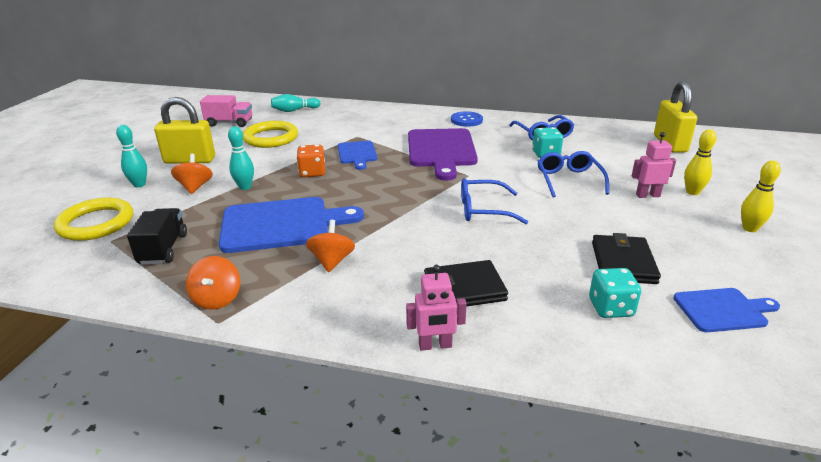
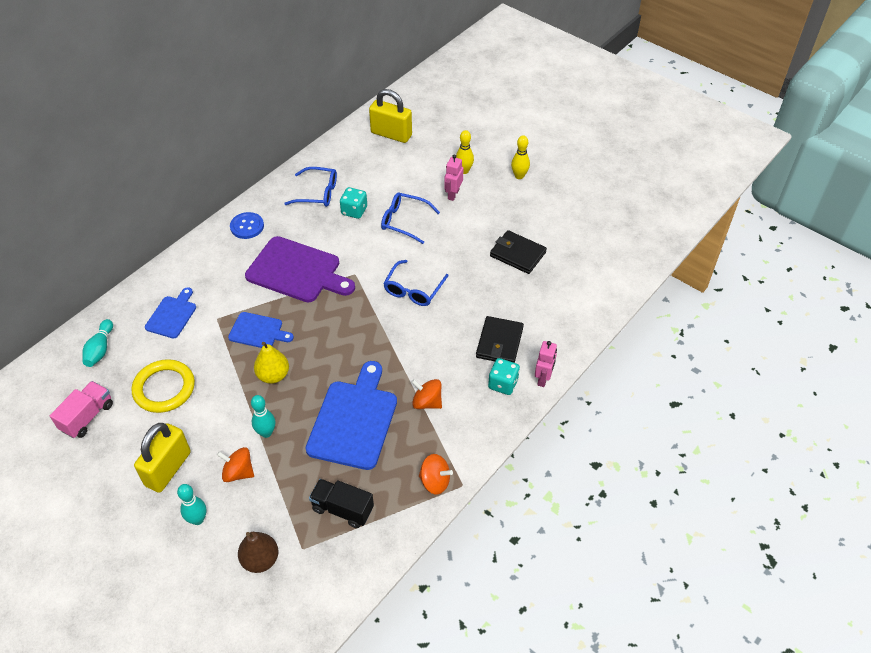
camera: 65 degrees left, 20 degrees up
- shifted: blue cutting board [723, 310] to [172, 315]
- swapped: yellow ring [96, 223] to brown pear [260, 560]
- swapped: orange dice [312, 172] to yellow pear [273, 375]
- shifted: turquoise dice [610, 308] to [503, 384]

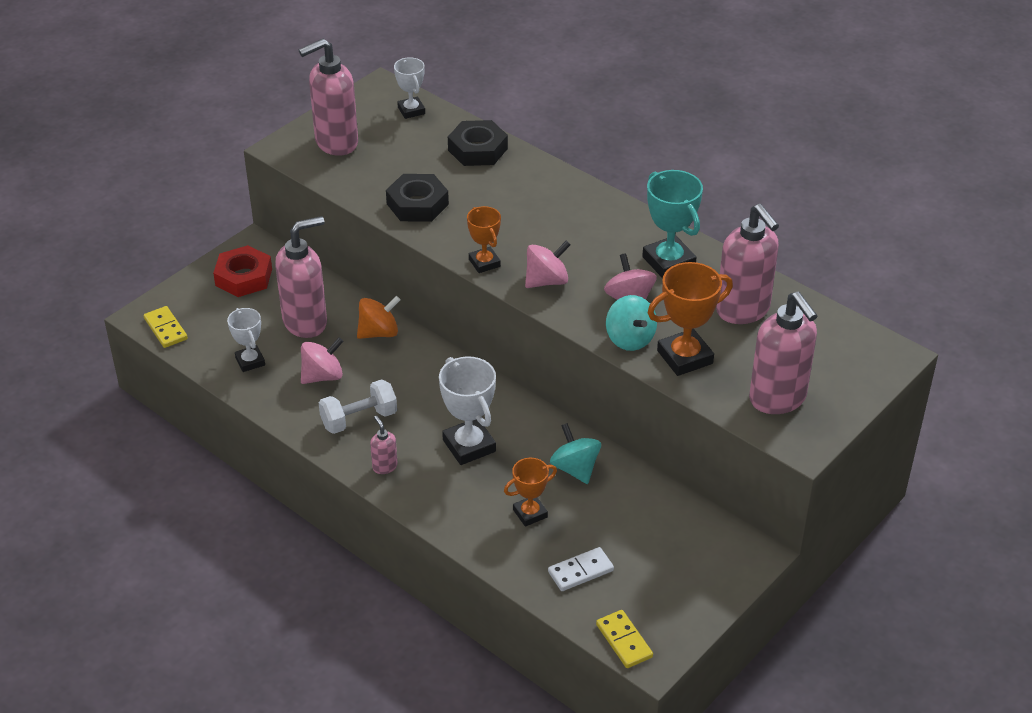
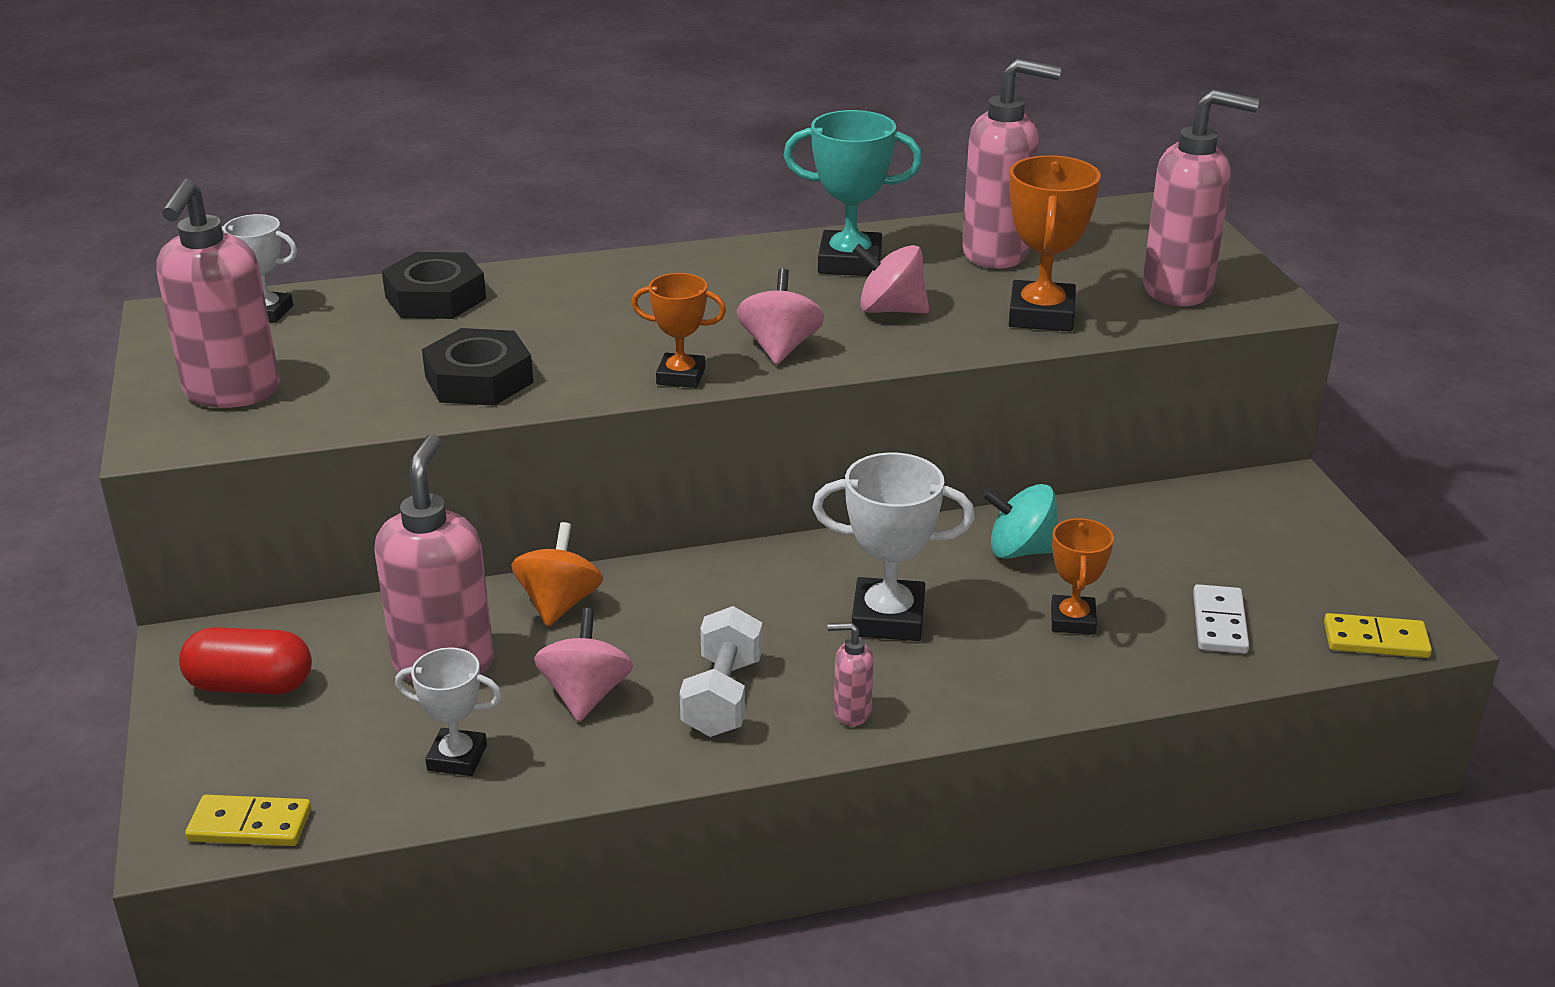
camera: 55 degrees left, 10 degrees down
- swapped: red nut [244, 277] to red capsule [251, 685]
- gone: turquoise spinning top [630, 339]

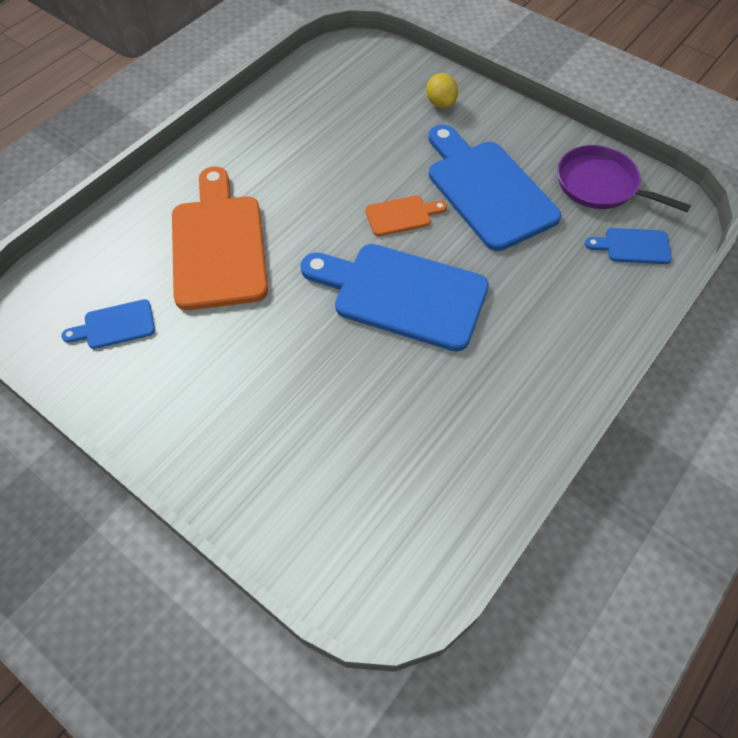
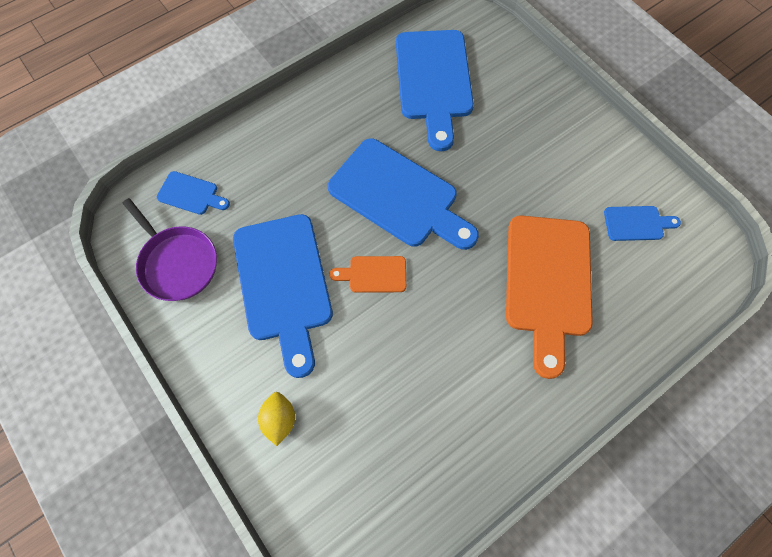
camera: 165 degrees left, 10 degrees up
- new: blue cutting board [434, 81]

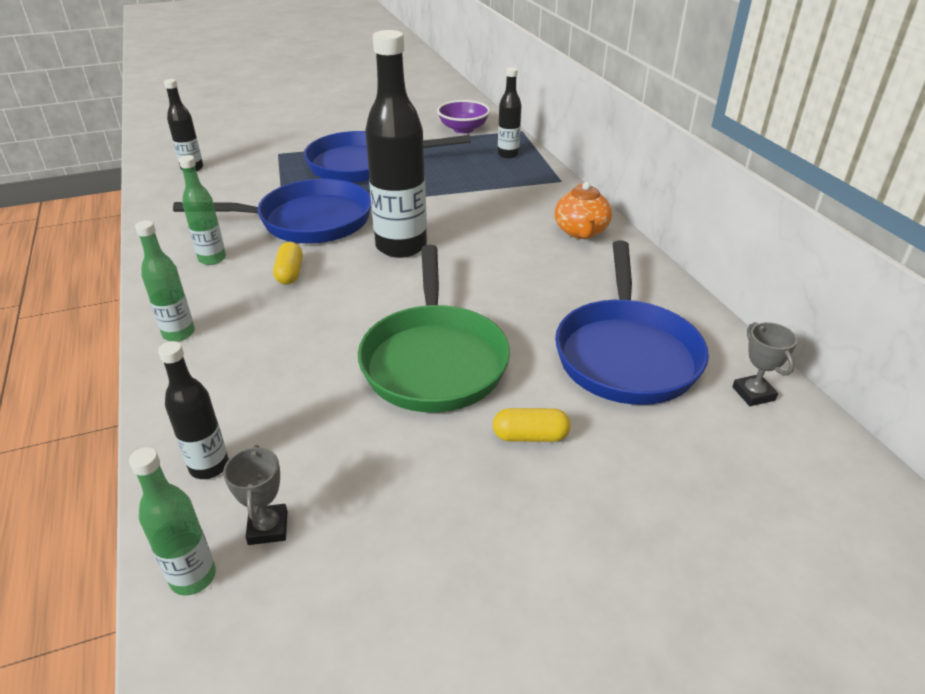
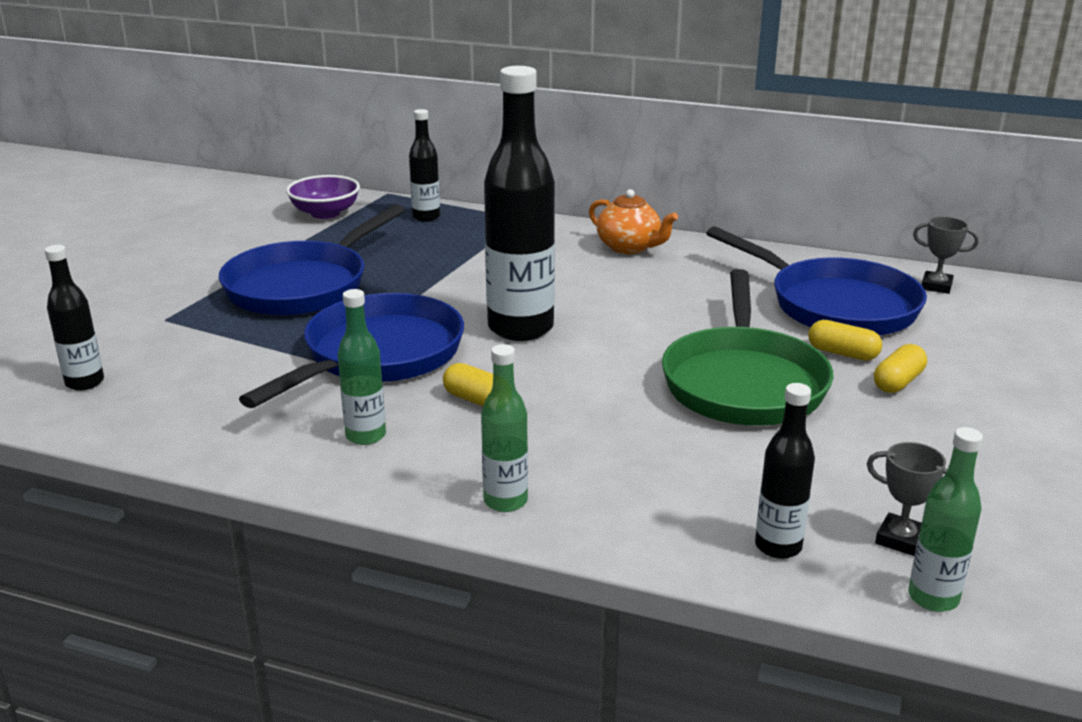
camera: 50 degrees left, 10 degrees down
- rotated: green pan [434, 360] = [743, 382] 60 degrees clockwise
- new: yellow capsule [842, 353]

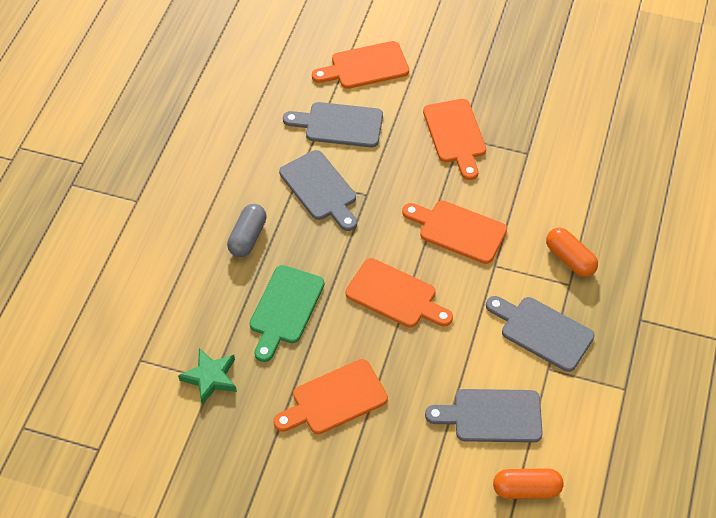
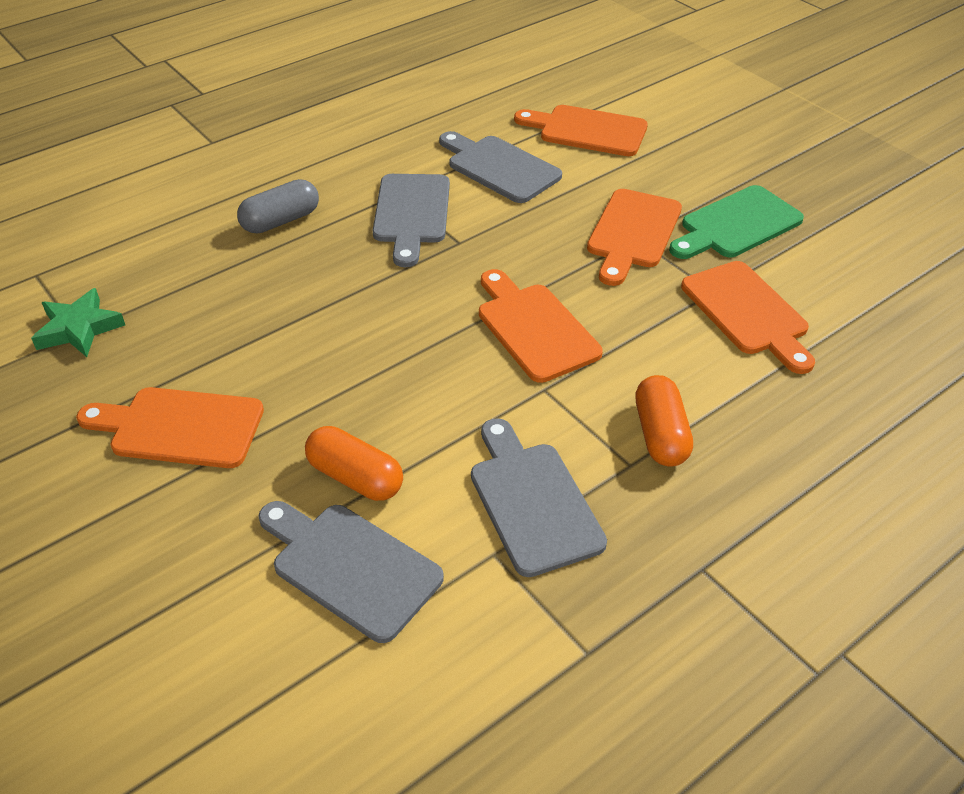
camera: 35 degrees right, 10 degrees down
- shifted: orange capsule [526, 489] to [355, 477]
- shifted: green cutting board [285, 309] to [736, 225]
- shifted: orange cutting board [395, 295] to [748, 312]

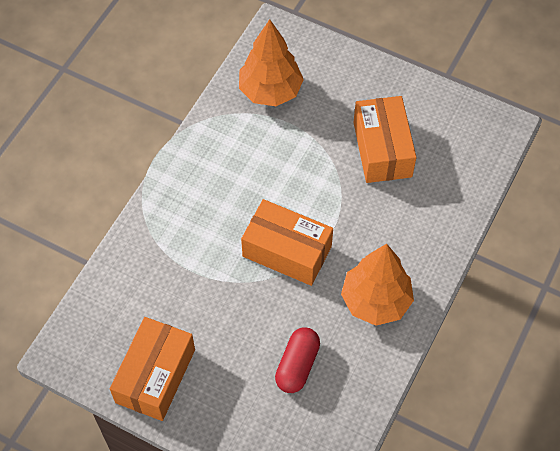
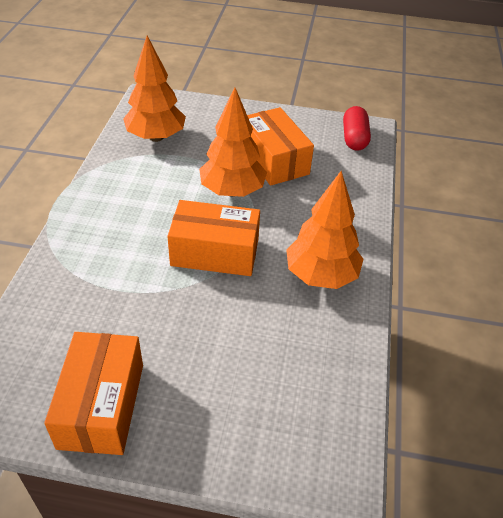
camera: 20 degrees left, 15 degrees down
- new: orange tree [232, 191]
- shifted: red capsule [297, 365] to [354, 138]

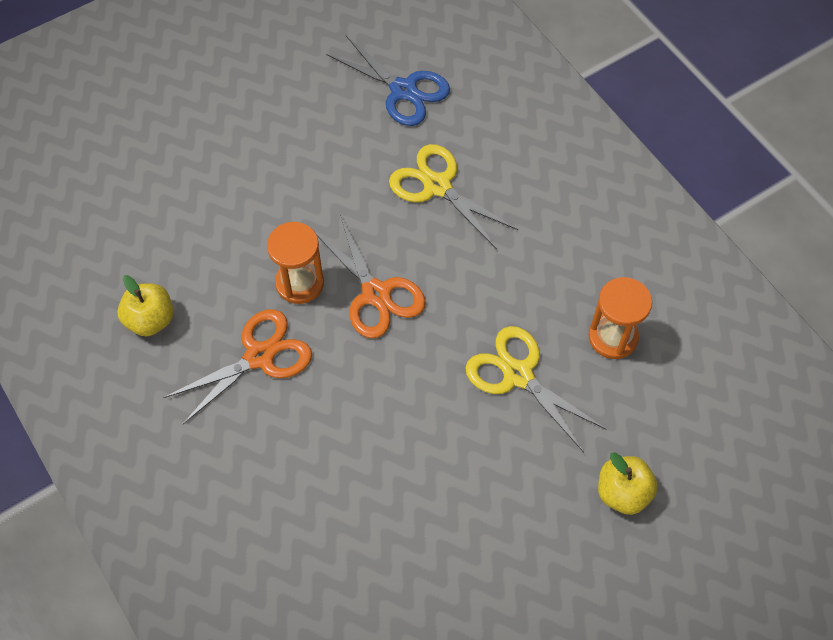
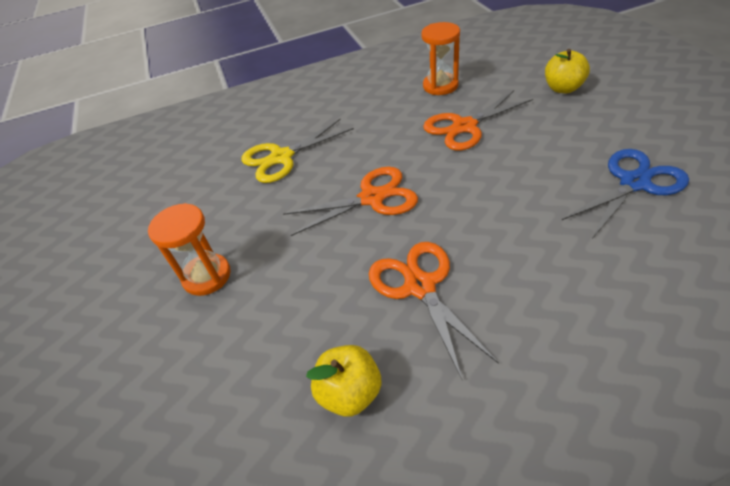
camera: 70 degrees left, 15 degrees down
- shifted: orange hourglass [300, 283] to [207, 276]
- repainted: yellow scissors [518, 375] to orange scissors [464, 127]
- shifted: blue scissors [403, 90] to [634, 183]

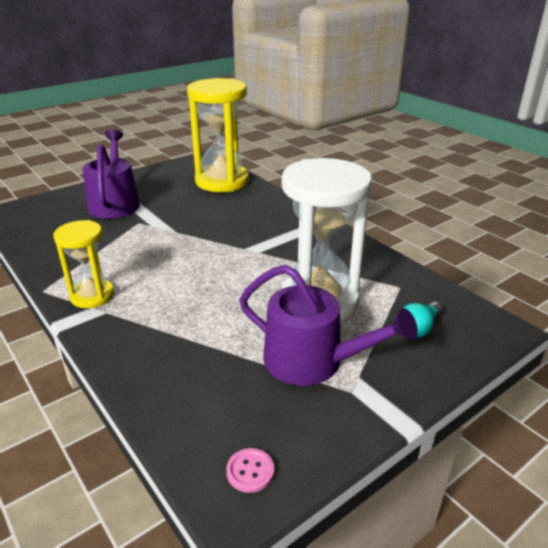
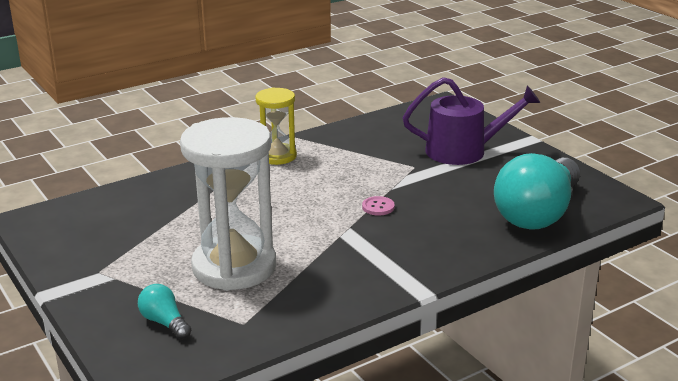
camera: 95 degrees right, 5 degrees down
- shifted: pink button [250, 471] to [378, 207]
- swapped: yellow hourglass [222, 181] to turquoise light bulb [538, 214]
- gone: purple watering can [312, 361]

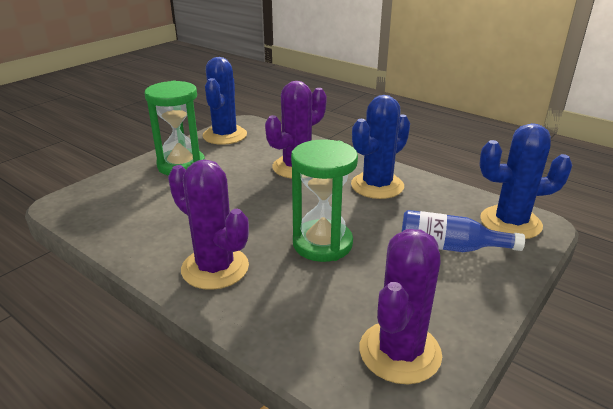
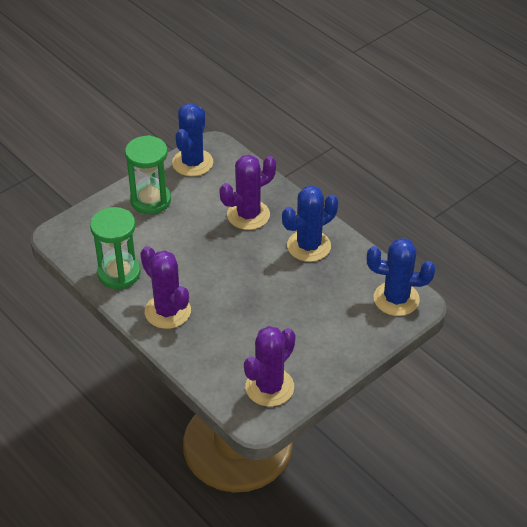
camera: 10 degrees right, 15 degrees up
- shifted: green hourglass [322, 244] to [119, 273]
- gone: blue bottle [449, 247]

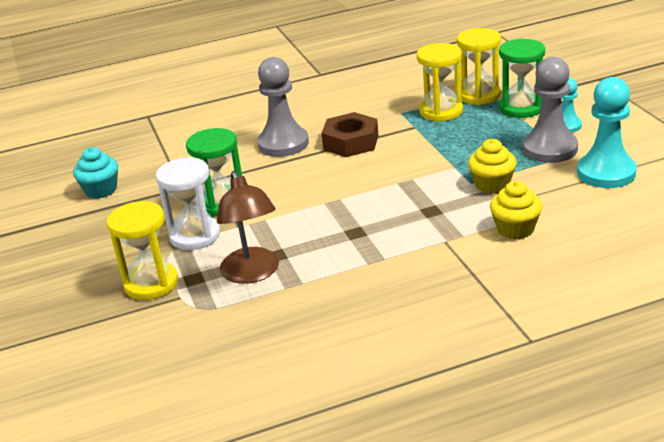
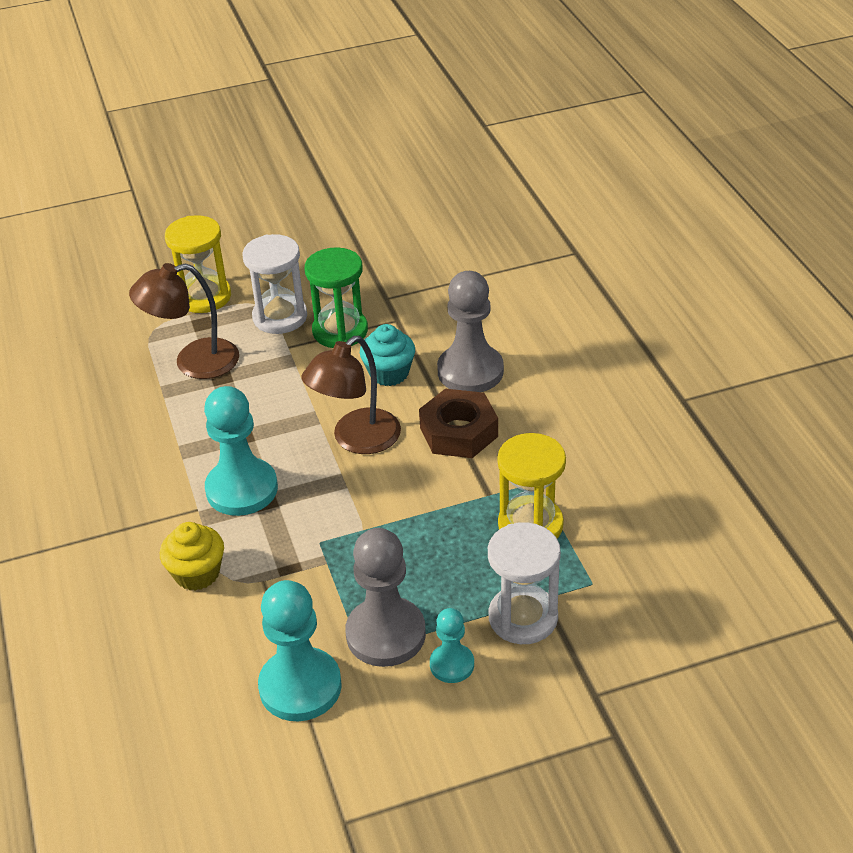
camera: 90 degrees right, 10 degrees up
- new: turquoise pawn [242, 489]
- new: brown lamp [356, 440]
- shifted: turquoise cupcake [101, 190] to [389, 373]
- repainted: green hourglass [521, 108] to white hourglass [523, 617]
- gone: yellow hourglass [479, 95]
- gone: yellow cupcake [492, 185]

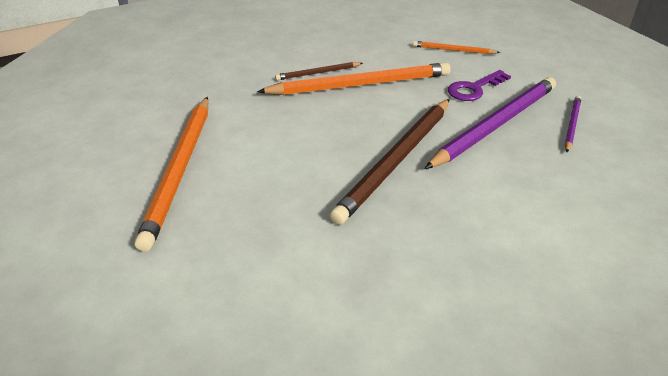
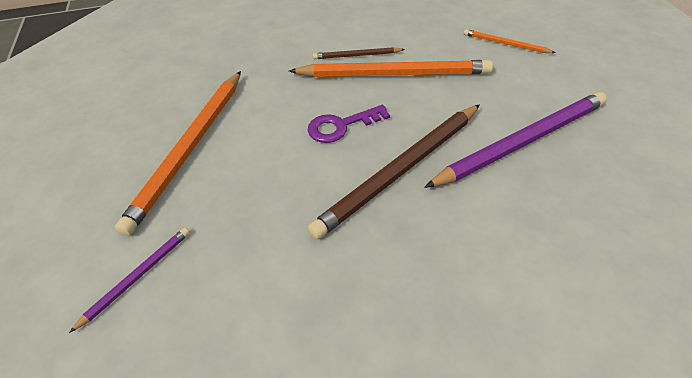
camera: 15 degrees right, 10 degrees up
- shifted: purple pencil [571, 125] to [137, 277]
- shifted: purple key [474, 89] to [341, 126]

